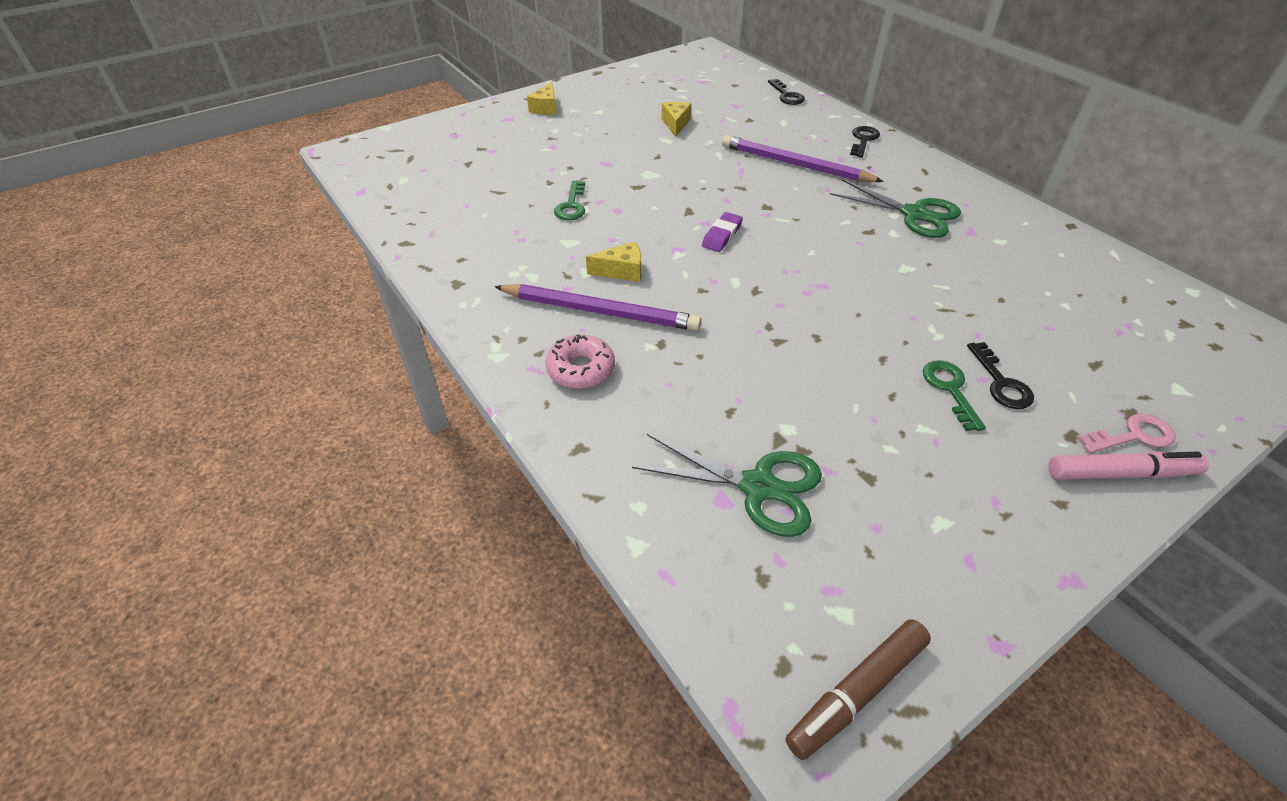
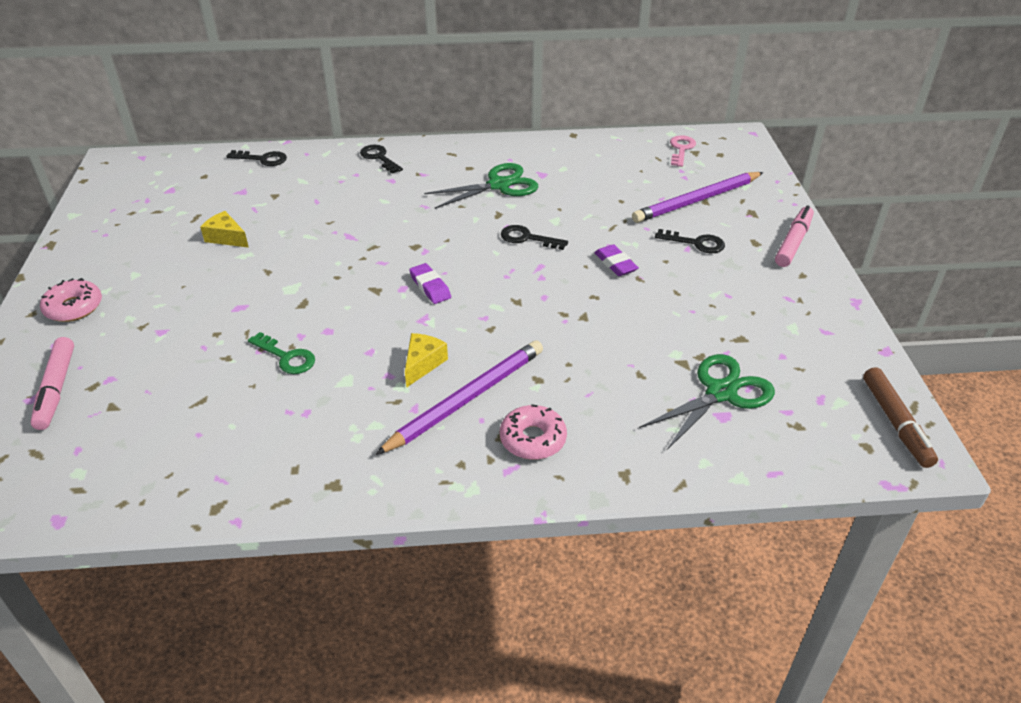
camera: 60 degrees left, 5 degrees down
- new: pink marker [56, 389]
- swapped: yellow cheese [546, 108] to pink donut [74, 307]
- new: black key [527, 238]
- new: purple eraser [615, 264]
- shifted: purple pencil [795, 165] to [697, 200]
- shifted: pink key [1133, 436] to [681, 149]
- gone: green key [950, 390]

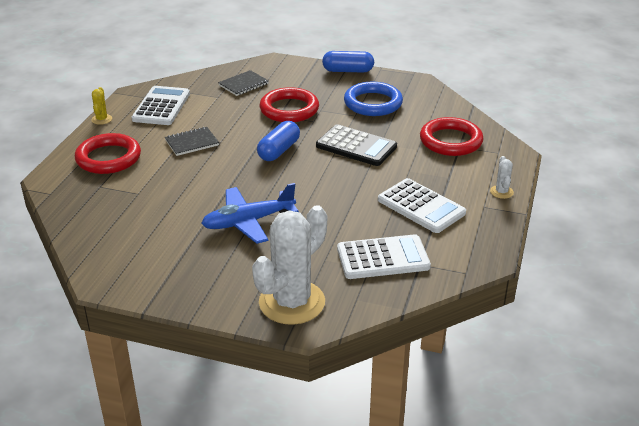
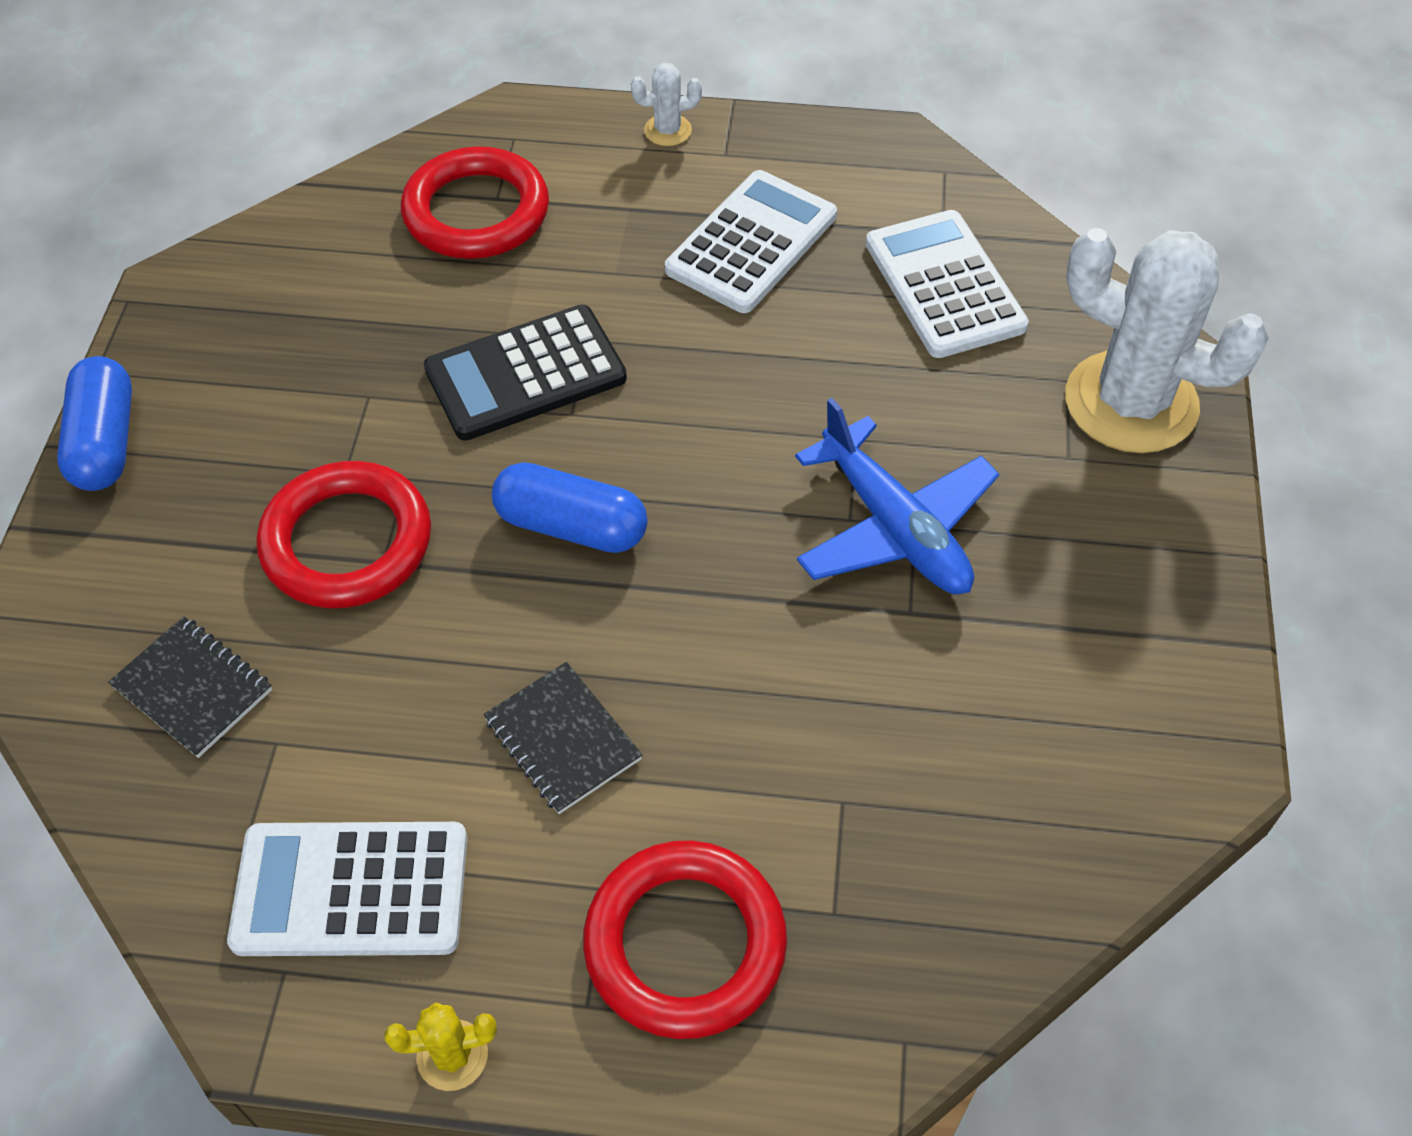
camera: 100 degrees left, 20 degrees up
- rotated: black calculator [356, 146] = [525, 374] 135 degrees counterclockwise
- gone: blue ring [373, 103]

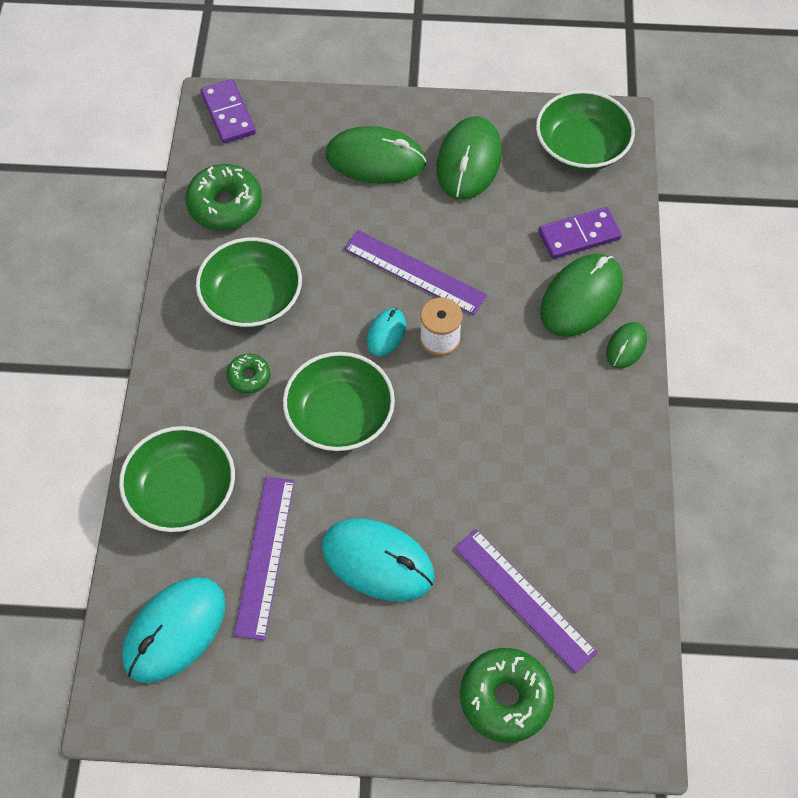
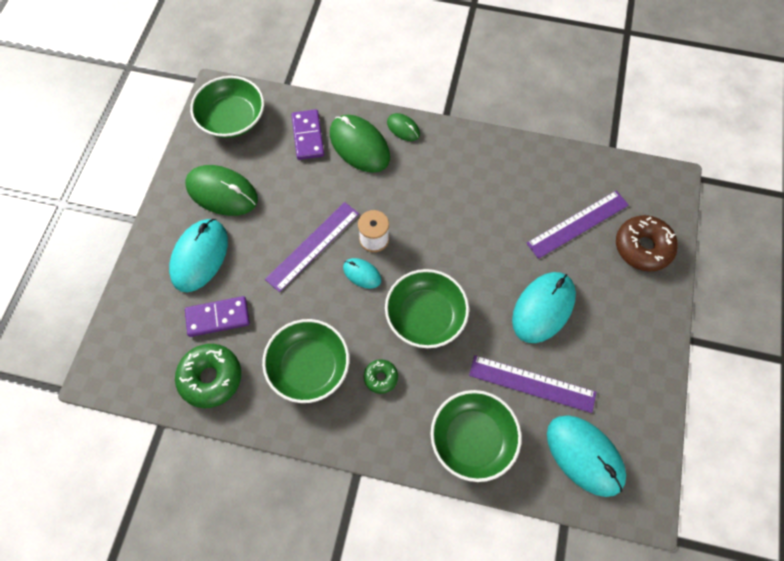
camera: 80 degrees left, 5 degrees up
- repainted: green mouse [375, 159] to turquoise mouse [199, 256]
- shifted: purple domino [228, 114] to [218, 317]
- repainted: green donut [505, 698] to brown donut [643, 247]

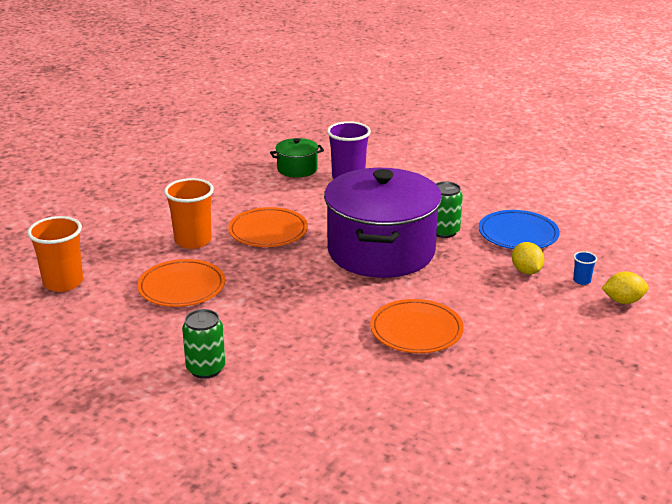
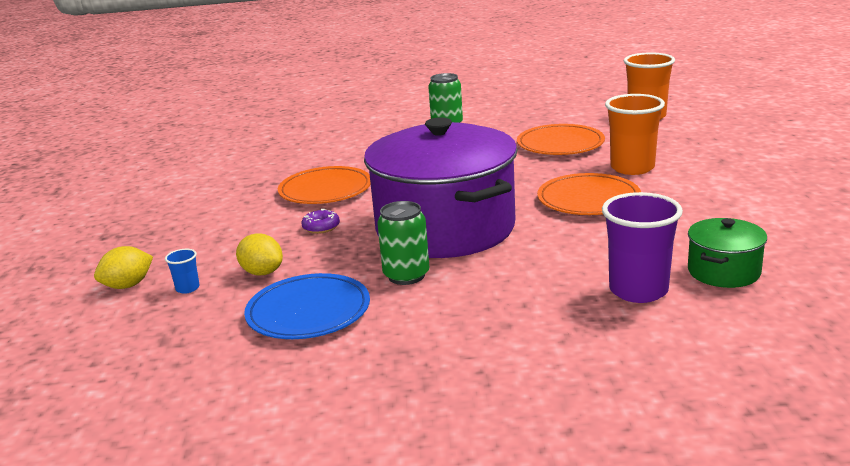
camera: 145 degrees right, 5 degrees down
- new: purple donut [321, 227]

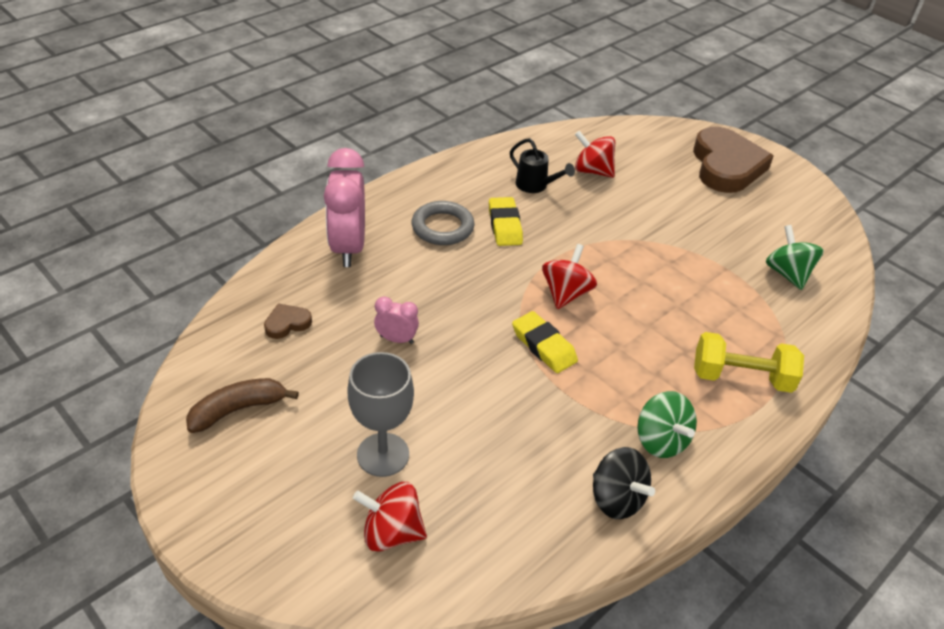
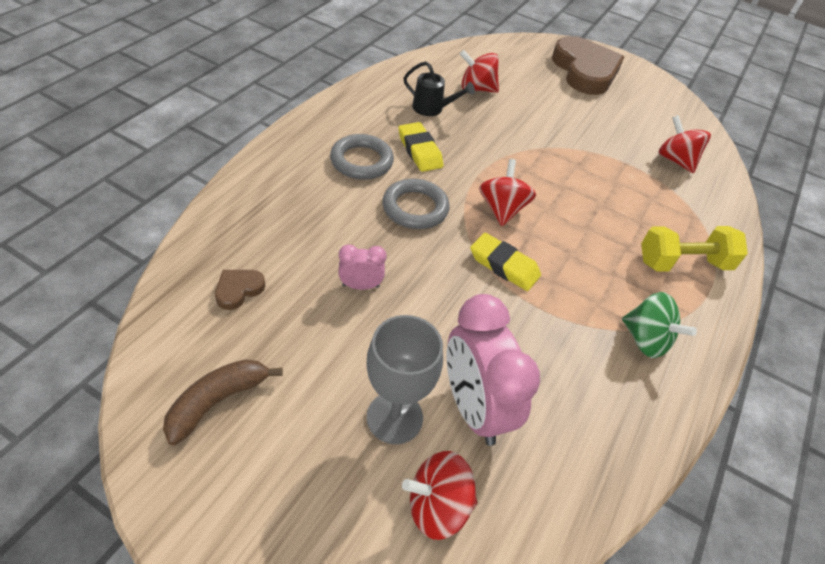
camera: 20 degrees left, 5 degrees up
- new: grey ring [415, 208]
- shifted: pink clock [348, 247] to [474, 407]
- repainted: green spinning top [787, 274] to red spinning top [675, 160]
- gone: black spinning top [616, 499]

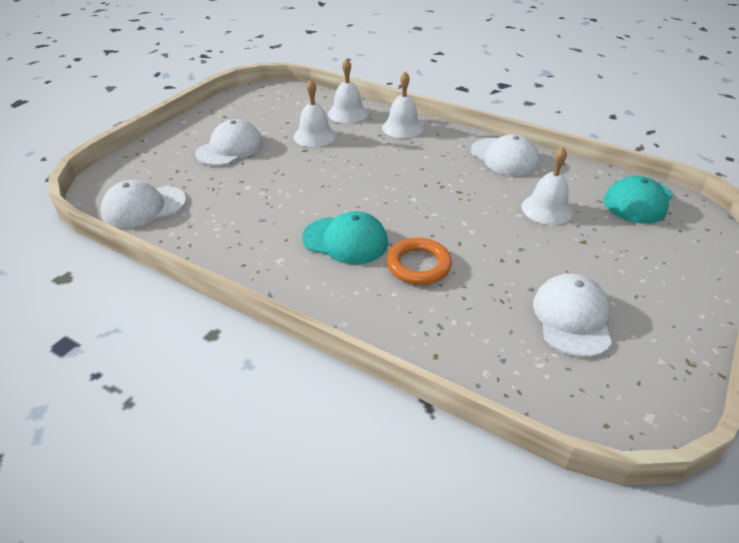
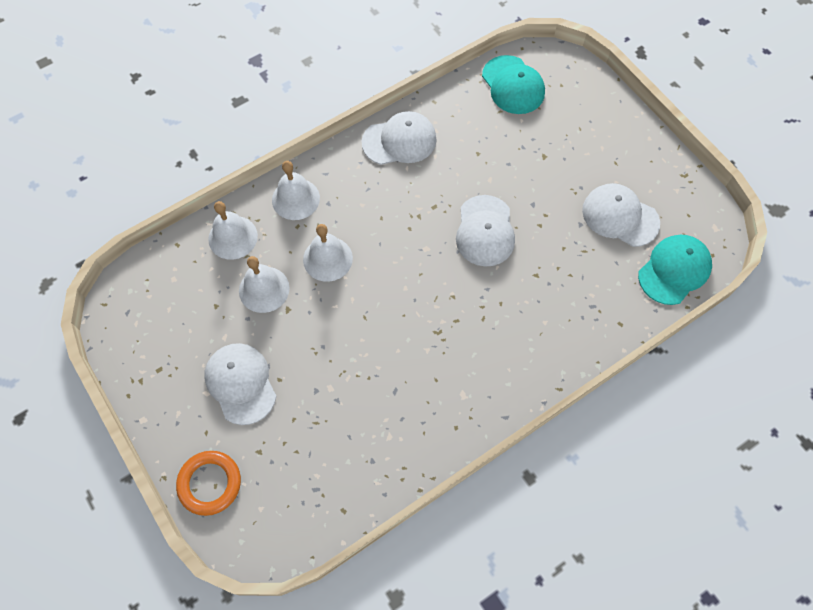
camera: 65 degrees left, 25 degrees up
- shifted: orange ring [418, 265] to [210, 483]
- shifted: white bell [547, 209] to [327, 259]
- shifted: white cap [144, 207] to [485, 231]
- shifted: turquoise cap [345, 240] to [674, 270]

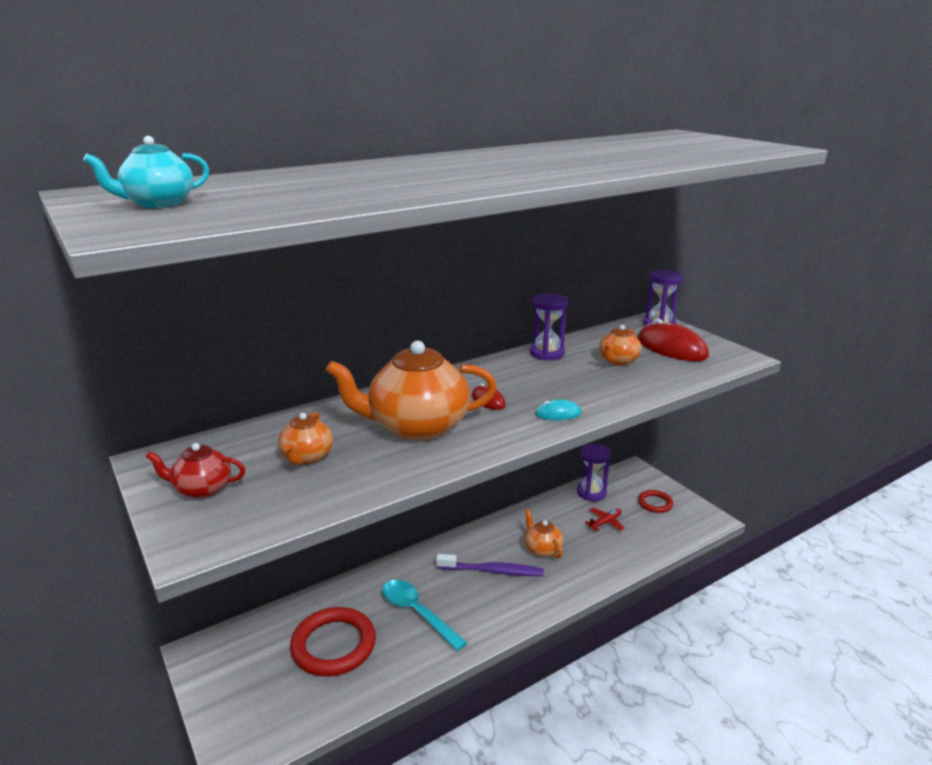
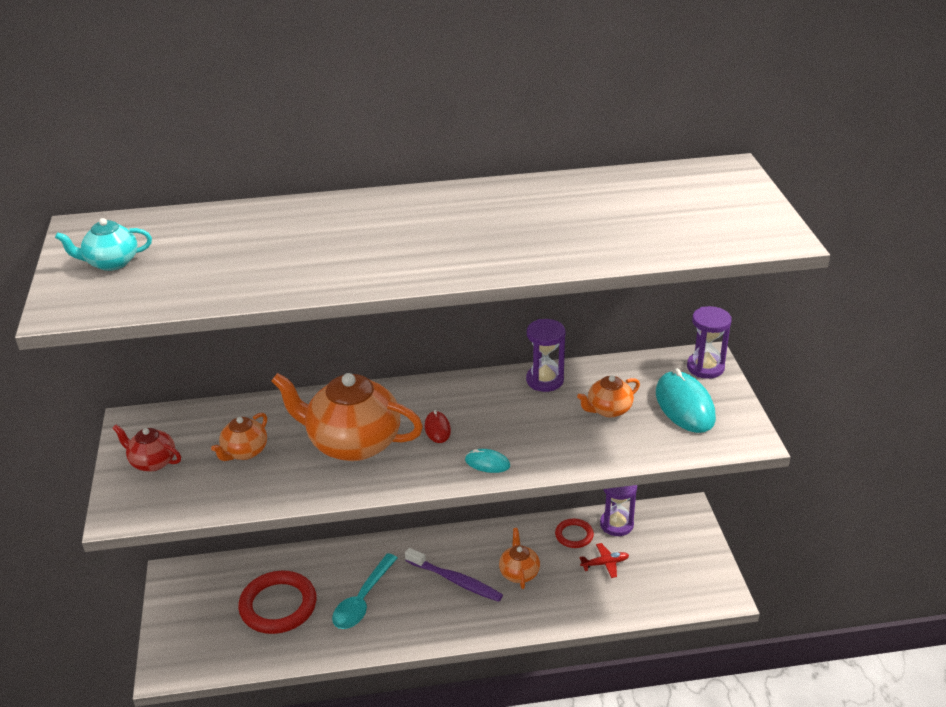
camera: 25 degrees right, 10 degrees up
- rotated: turquoise spoon [417, 613] = [363, 600] 135 degrees counterclockwise
- shifted: red ring [655, 503] to [574, 535]
- repainted: red mouse [671, 348] to turquoise mouse [684, 406]

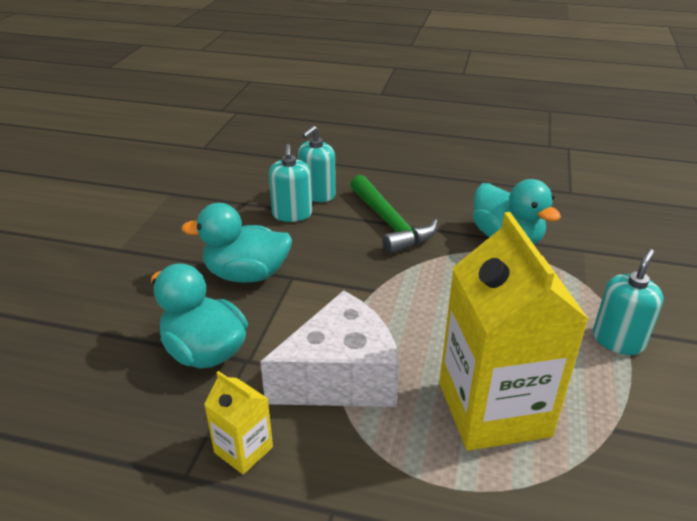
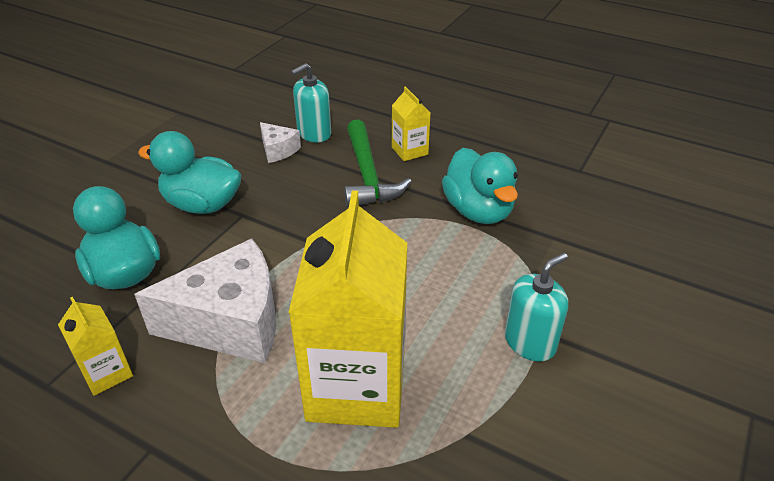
camera: 15 degrees right, 5 degrees up
- swapped: turquoise soap dispenser [292, 214] to white cheese [278, 150]
- new: yellow carton [409, 151]

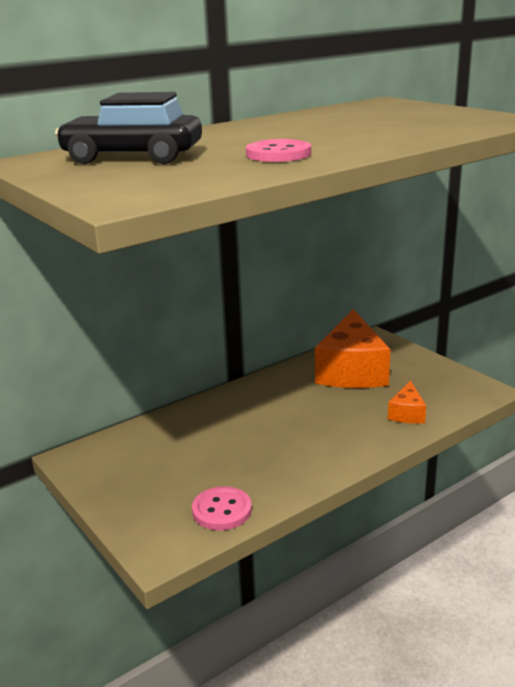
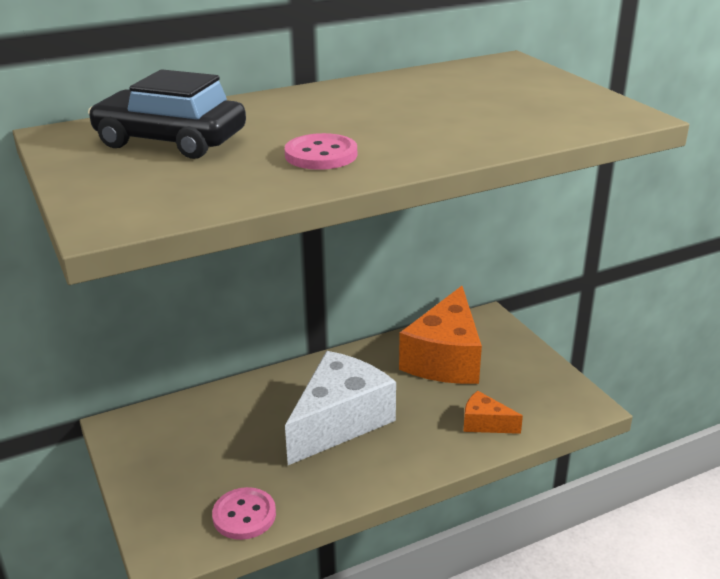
camera: 10 degrees right, 5 degrees up
- new: white cheese [340, 421]
- rotated: orange cheese [407, 413] = [485, 423] 90 degrees clockwise

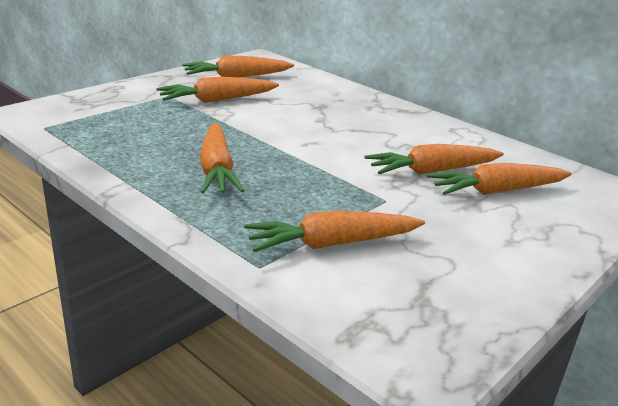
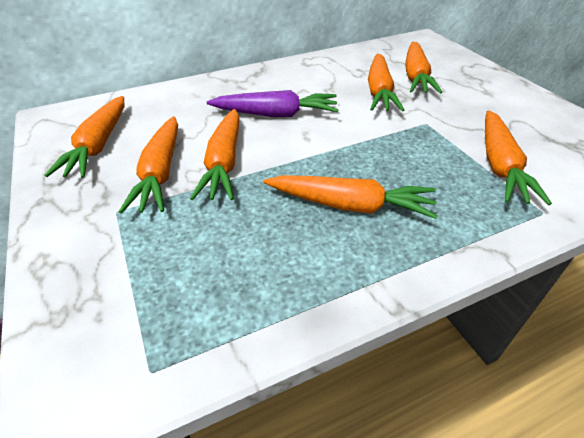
camera: 65 degrees left, 15 degrees up
- new: orange carrot [224, 163]
- new: purple carrot [275, 114]

